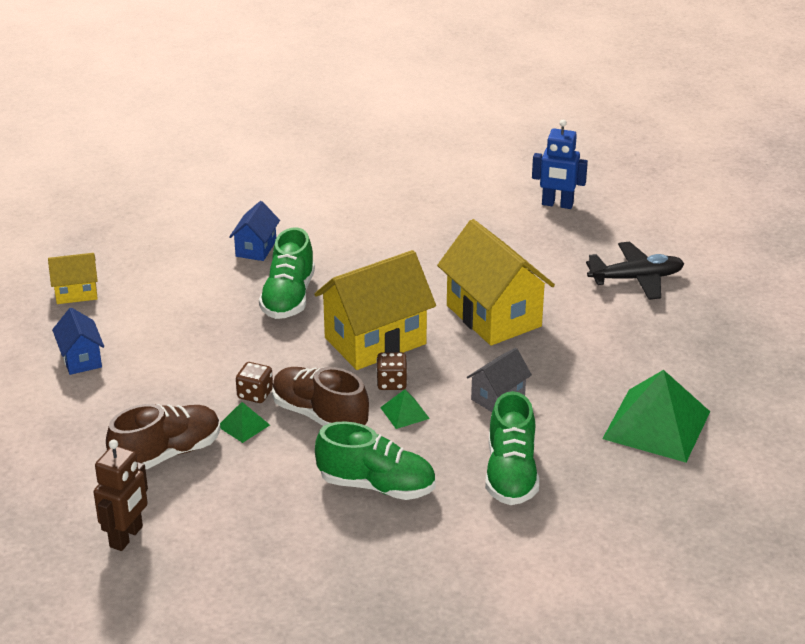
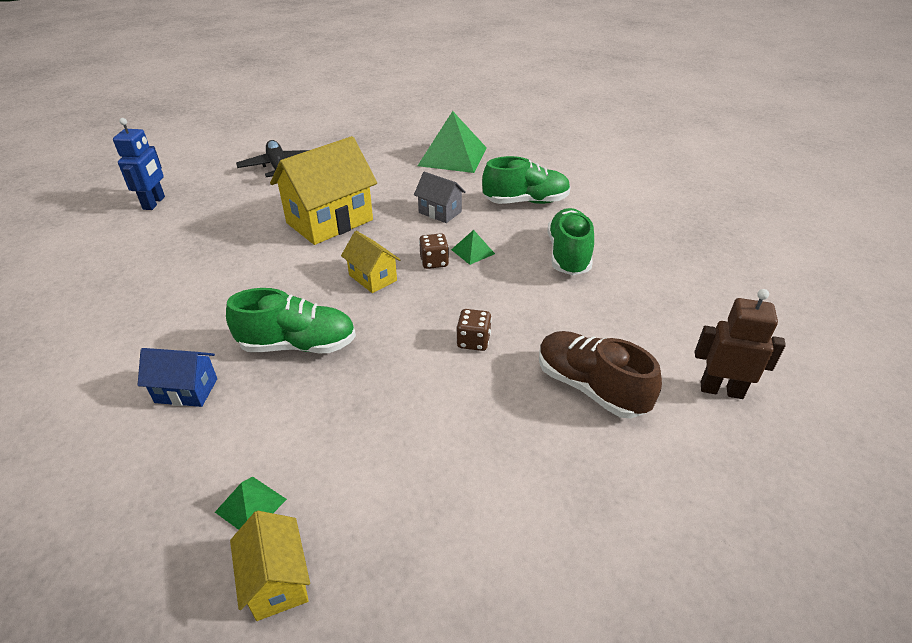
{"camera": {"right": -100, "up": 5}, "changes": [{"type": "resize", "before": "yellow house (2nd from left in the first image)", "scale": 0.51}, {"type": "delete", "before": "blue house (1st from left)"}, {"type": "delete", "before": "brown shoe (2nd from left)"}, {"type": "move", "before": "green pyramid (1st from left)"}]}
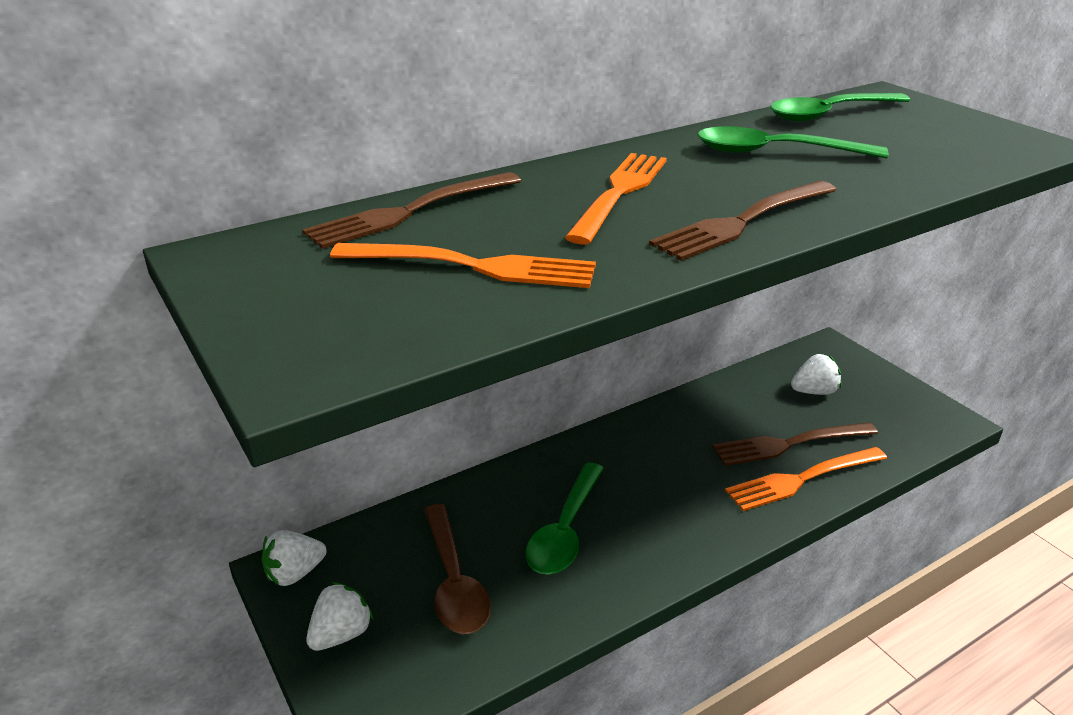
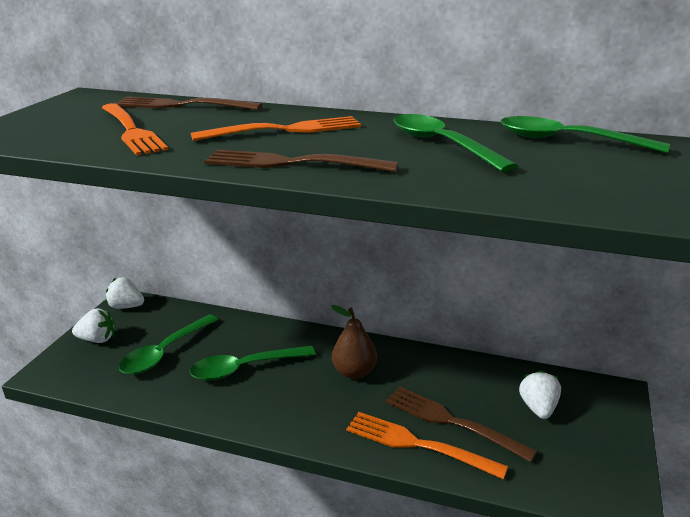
{"camera": {"right": 50, "up": -5}, "changes": [{"type": "rotate", "before": "white strawberry (3rd from left)", "turn": -120}, {"type": "recolor", "before": "brown spoon", "after": "green spoon (1st from left)"}, {"type": "insert", "after": "brown pear"}]}
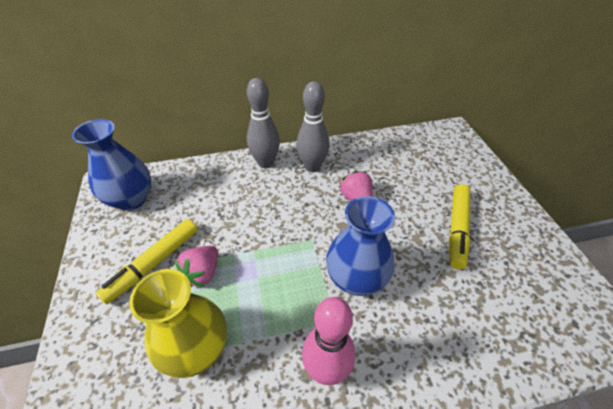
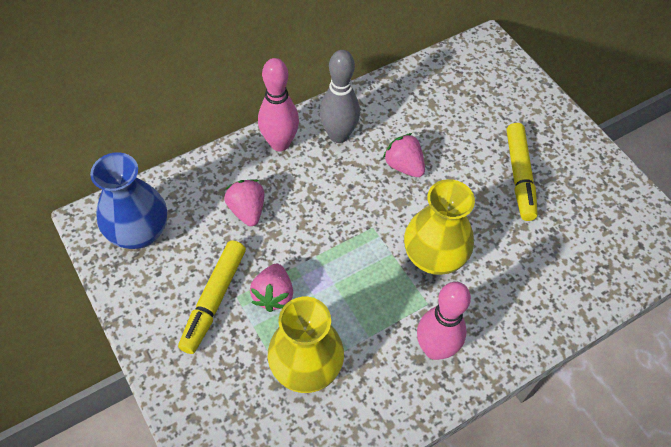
{"camera": {"right": -20, "up": 10}, "changes": [{"type": "recolor", "before": "grey bowling pin (1st from left)", "after": "pink bowling pin (1st from left)"}, {"type": "recolor", "before": "blue vase (2nd from left)", "after": "yellow vase (2nd from left)"}, {"type": "insert", "after": "pink strawberry (1st from left)"}]}
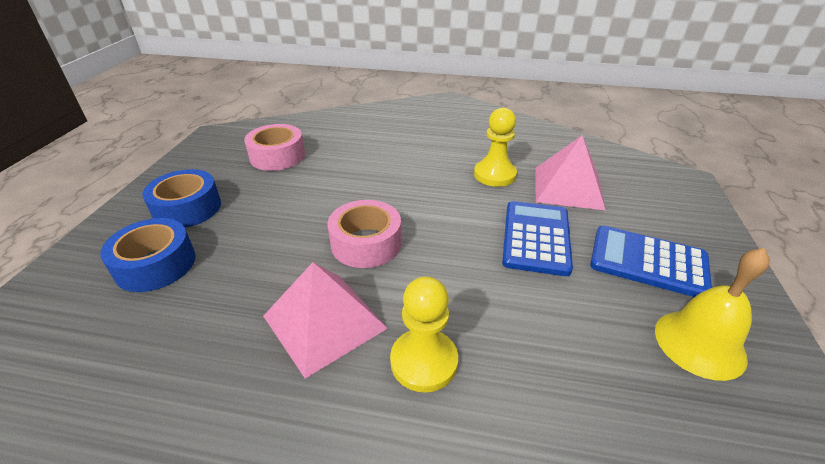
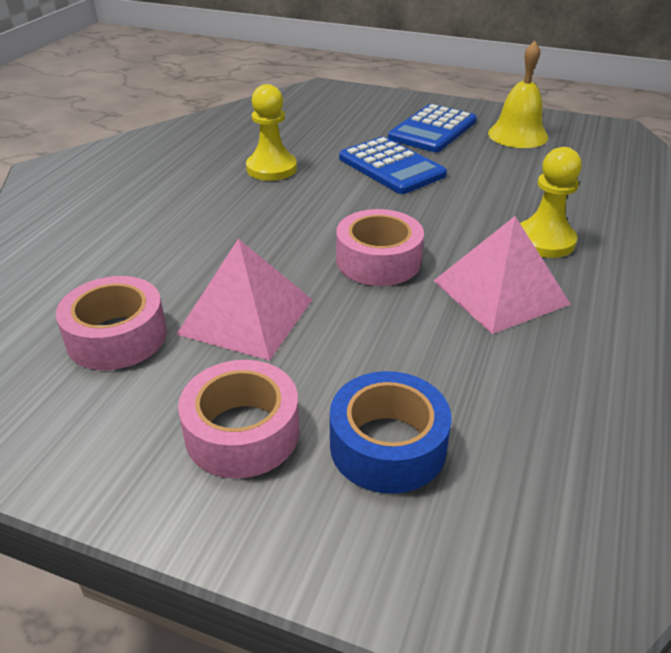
{"camera": {"right": -80, "up": 0}, "changes": [{"type": "move", "before": "pink pyramid (2nd from left in the first image)", "after": "pink pyramid (1st from left)"}, {"type": "recolor", "before": "blue tape (2nd from left)", "after": "pink tape (2nd from left)"}, {"type": "rotate", "before": "blue calculator (1st from left)", "turn": -150}]}
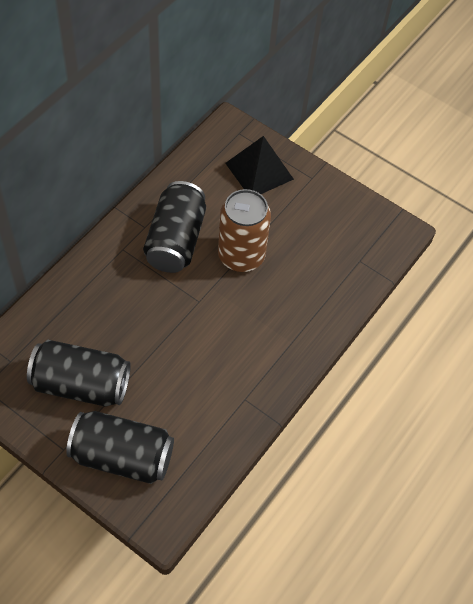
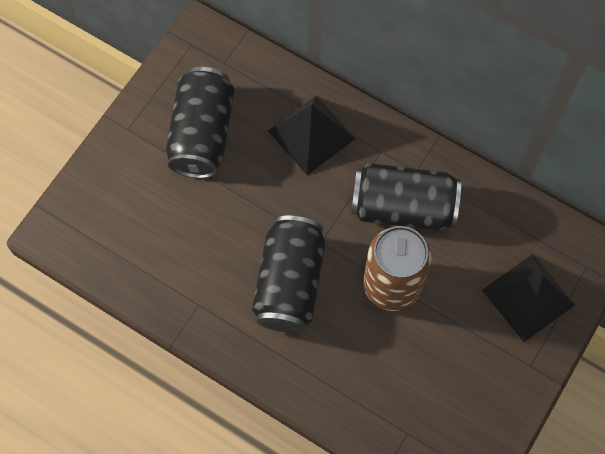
{"camera": {"right": 90, "up": 10}, "changes": [{"type": "move", "before": "black can (2nd from left)"}, {"type": "insert", "after": "black pyramid (1st from left)"}]}
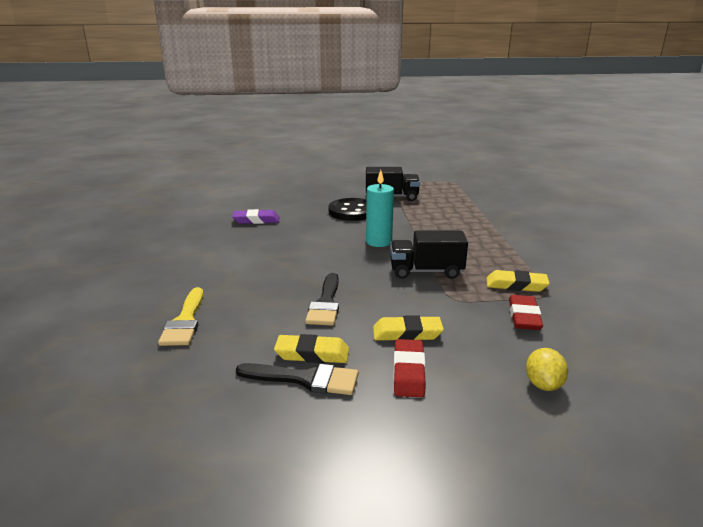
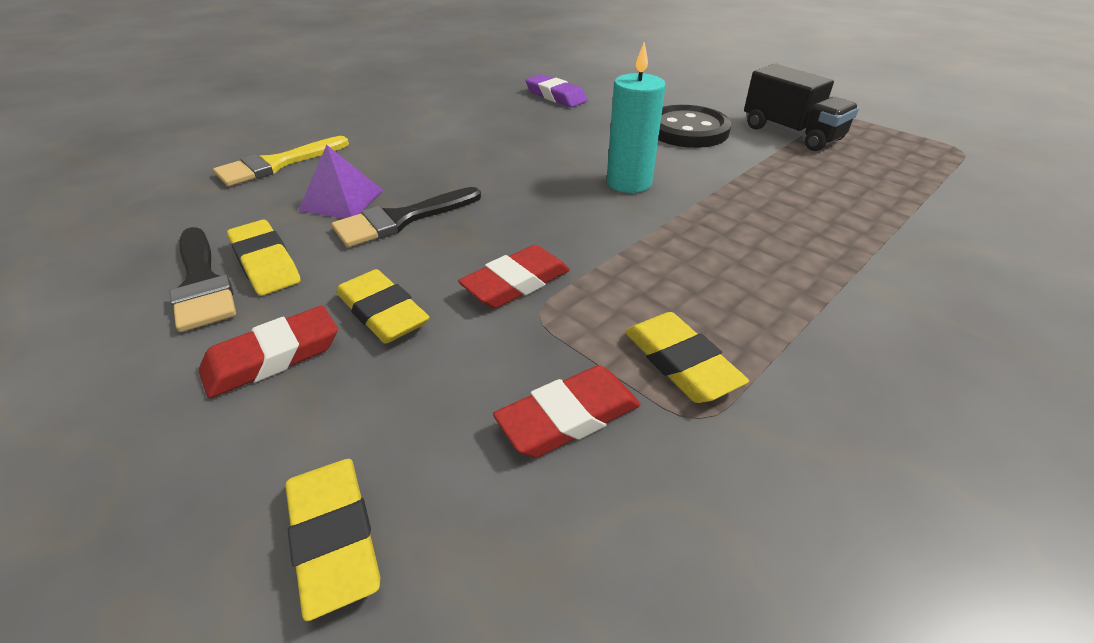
{"camera": {"right": 50, "up": 15}, "changes": [{"type": "delete", "before": "black truck (2nd from left)"}, {"type": "replace", "before": "yellow lemon", "after": "yellow eraser (2nd from left)"}, {"type": "insert", "after": "purple pyramid"}, {"type": "insert", "after": "red eraser (2nd from left)"}]}
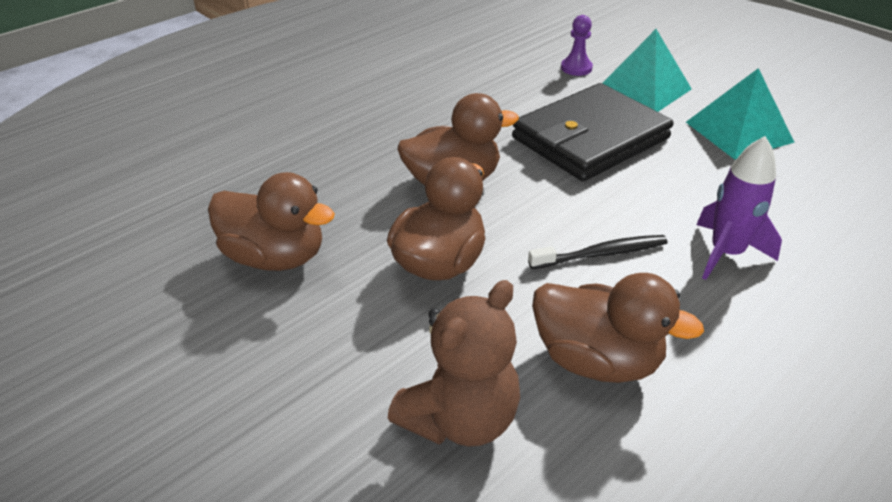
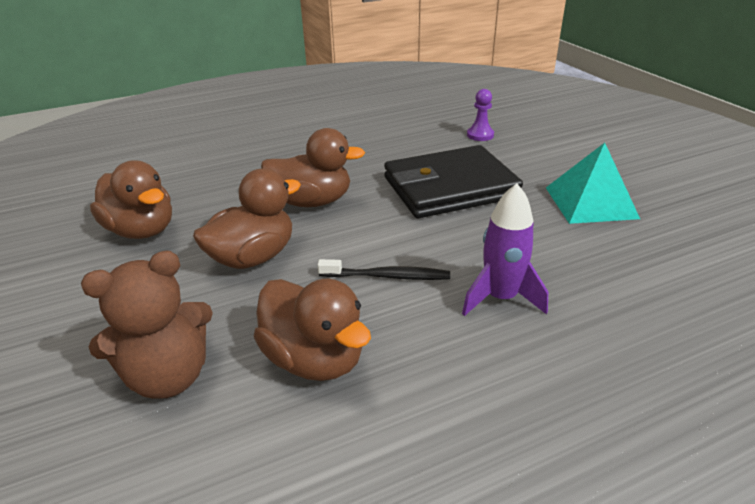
{"camera": {"right": 20, "up": -5}, "changes": [{"type": "delete", "before": "turquoise pyramid (1st from left)"}]}
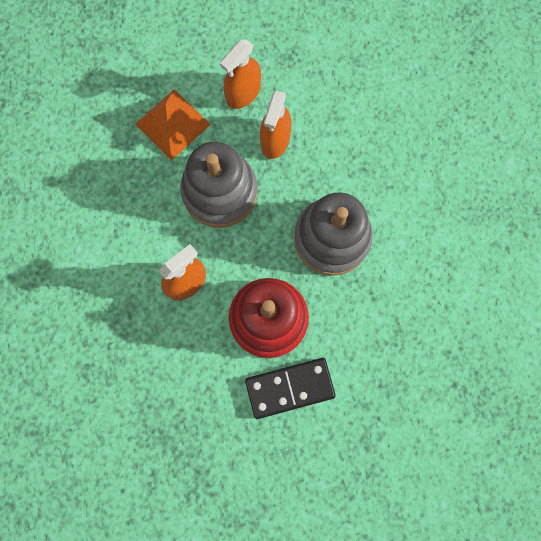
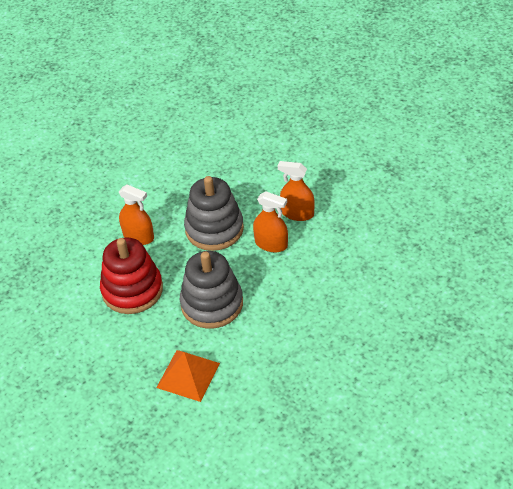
{"camera": {"right": 70, "up": -30}, "changes": [{"type": "move", "before": "orange pyramid"}, {"type": "rotate", "before": "orange spray bottle (3rd from left in the first image)", "turn": -150}, {"type": "delete", "before": "black domino"}]}
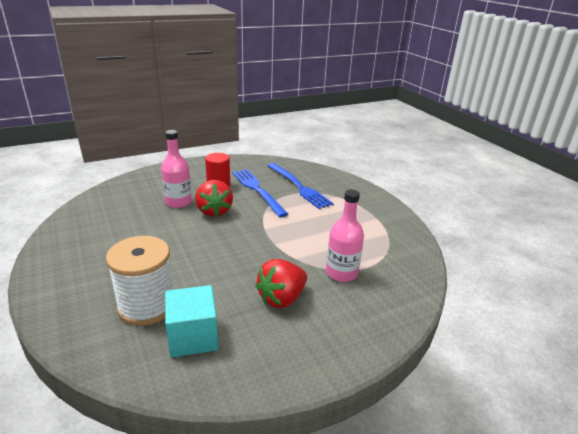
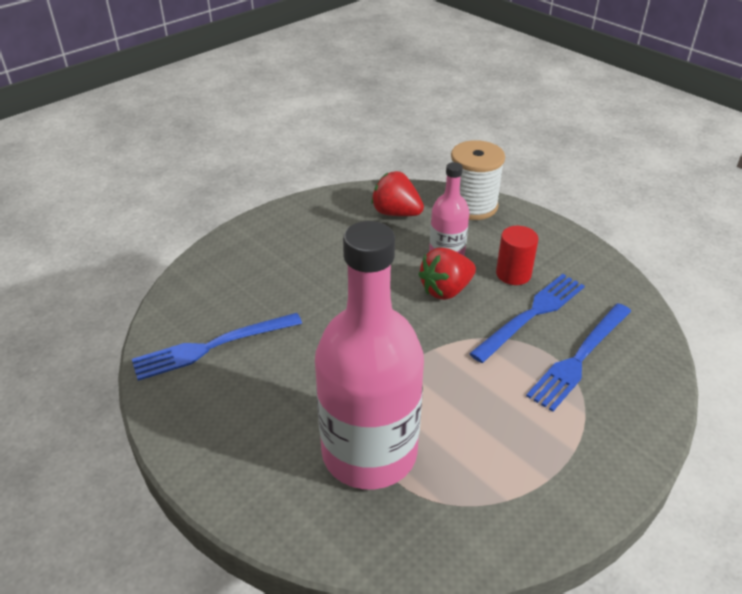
{"camera": {"right": 75, "up": 10}, "changes": [{"type": "resize", "before": "pink bottle (2nd from left in the first image)", "scale": 2.01}, {"type": "move", "before": "white spool"}, {"type": "move", "before": "red strawberry (2nd from left in the first image)", "after": "red strawberry (1st from left)"}, {"type": "replace", "before": "turquoise cube", "after": "blue fork (1st from left)"}]}
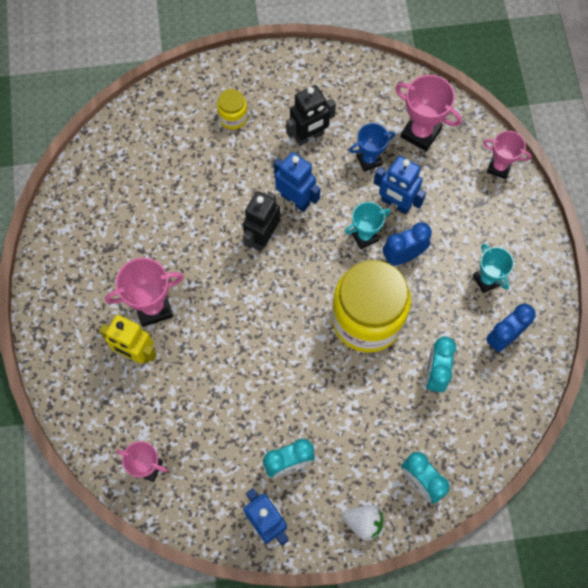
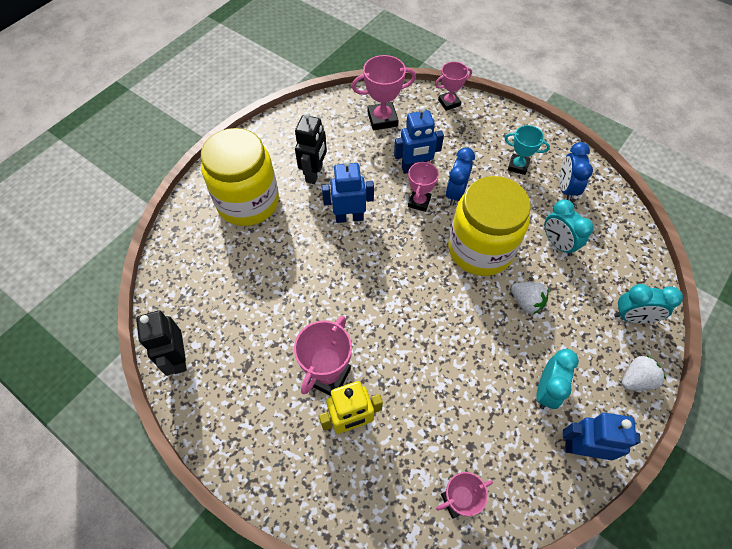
{"camera": {"right": -45, "up": -10}, "changes": [{"type": "resize", "before": "yellow jar (1st from left)", "scale": 2.33}, {"type": "delete", "before": "blue trophy"}, {"type": "move", "before": "black robot (1st from left)"}, {"type": "recolor", "before": "turquoise trophy (1st from left)", "after": "pink trophy (3rd from left)"}, {"type": "insert", "after": "white strawberry (1st from left)"}]}
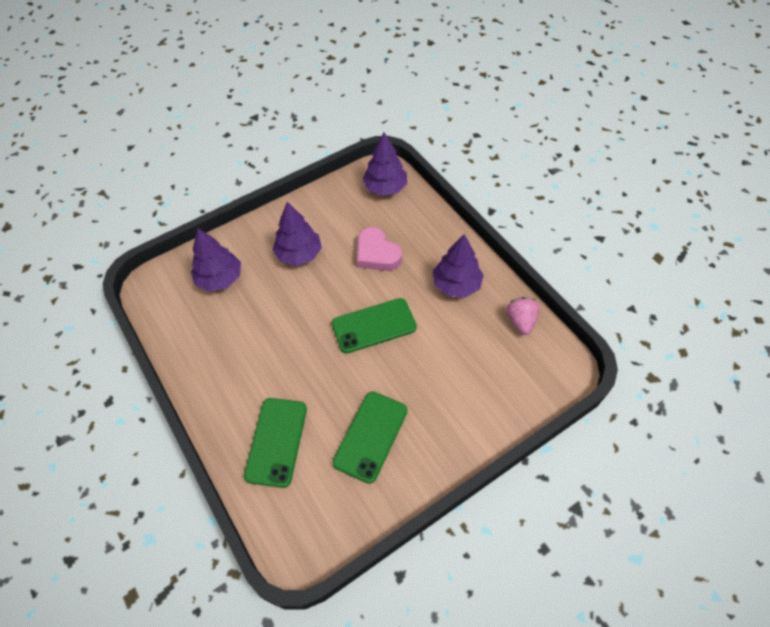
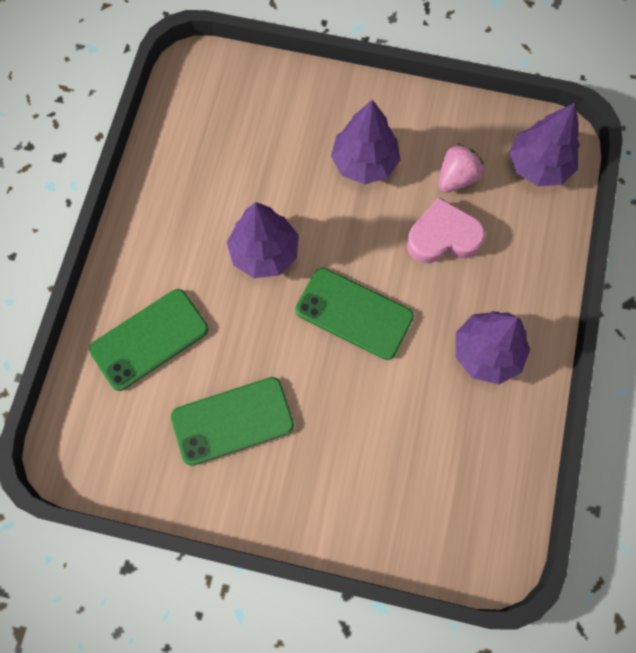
{"camera": {"right": 45, "up": 15}, "changes": [{"type": "rotate", "before": "pink heart", "turn": 75}, {"type": "move", "before": "purple tree (1st from left)"}, {"type": "move", "before": "pink strawberry"}]}
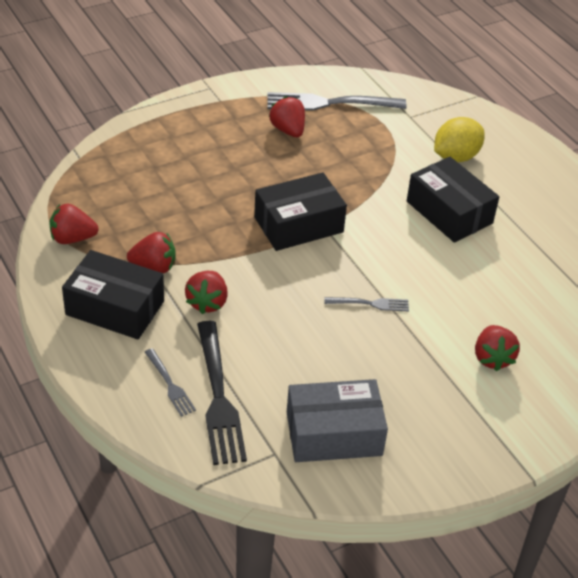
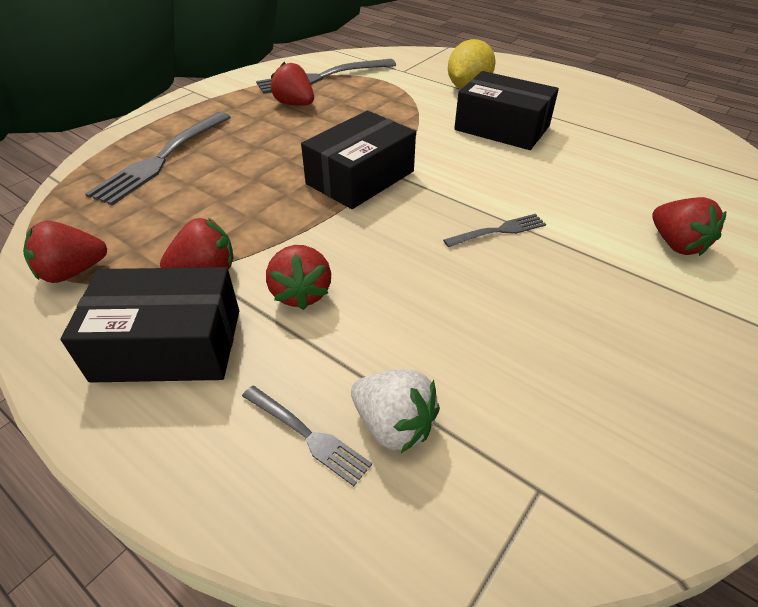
{"camera": {"right": -20, "up": 0}, "changes": [{"type": "replace", "before": "black fork", "after": "white strawberry"}, {"type": "delete", "before": "grey box"}, {"type": "insert", "after": "grey fork (1st from left)"}]}
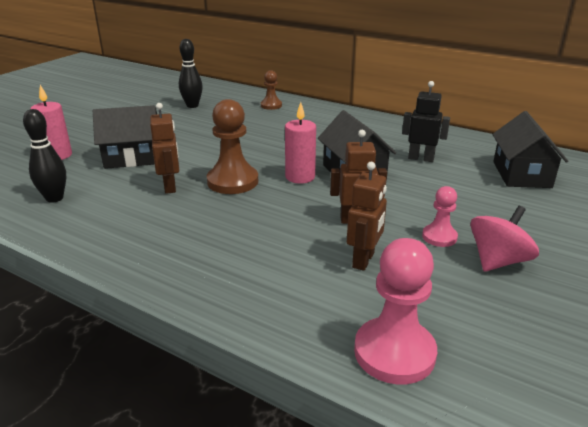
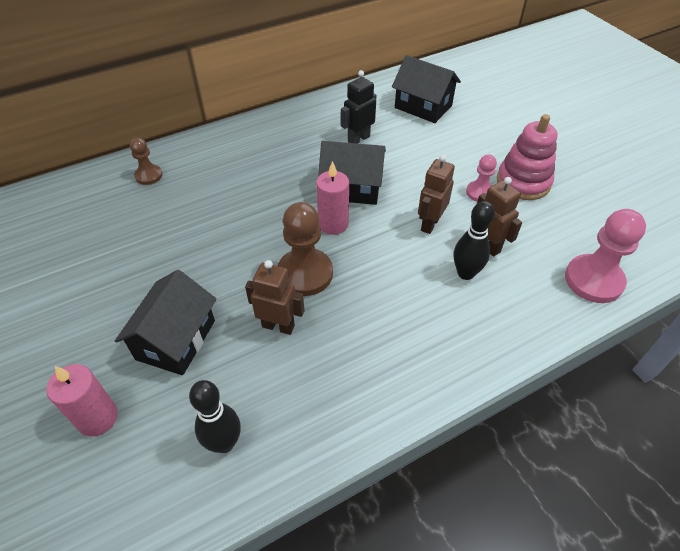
{"camera": {"right": -60, "up": 20}, "changes": [{"type": "move", "before": "black bowling pin (2nd from left)"}, {"type": "replace", "before": "pink spinning top", "after": "pink stacking toy"}]}
